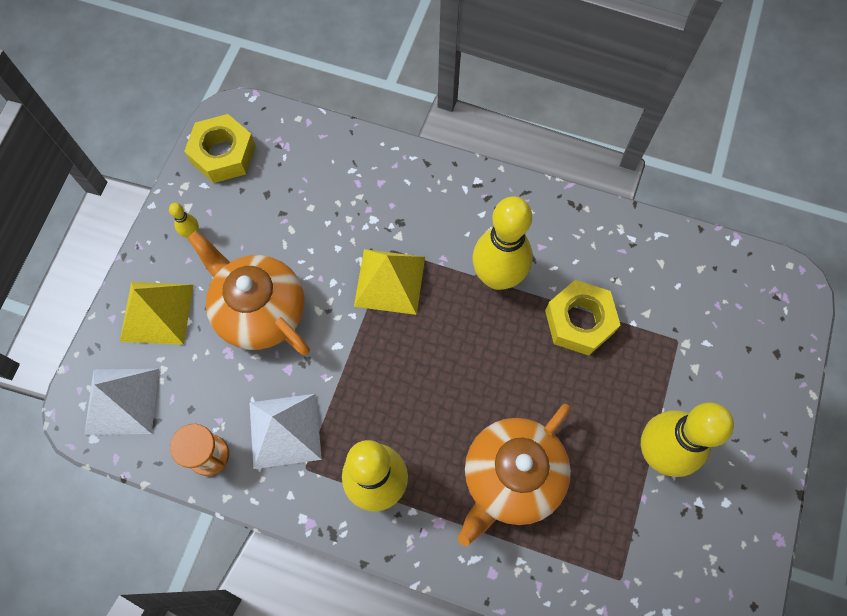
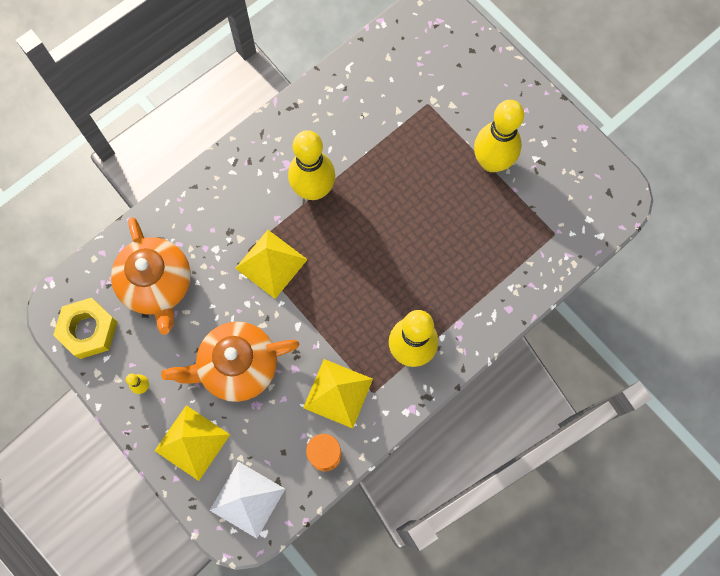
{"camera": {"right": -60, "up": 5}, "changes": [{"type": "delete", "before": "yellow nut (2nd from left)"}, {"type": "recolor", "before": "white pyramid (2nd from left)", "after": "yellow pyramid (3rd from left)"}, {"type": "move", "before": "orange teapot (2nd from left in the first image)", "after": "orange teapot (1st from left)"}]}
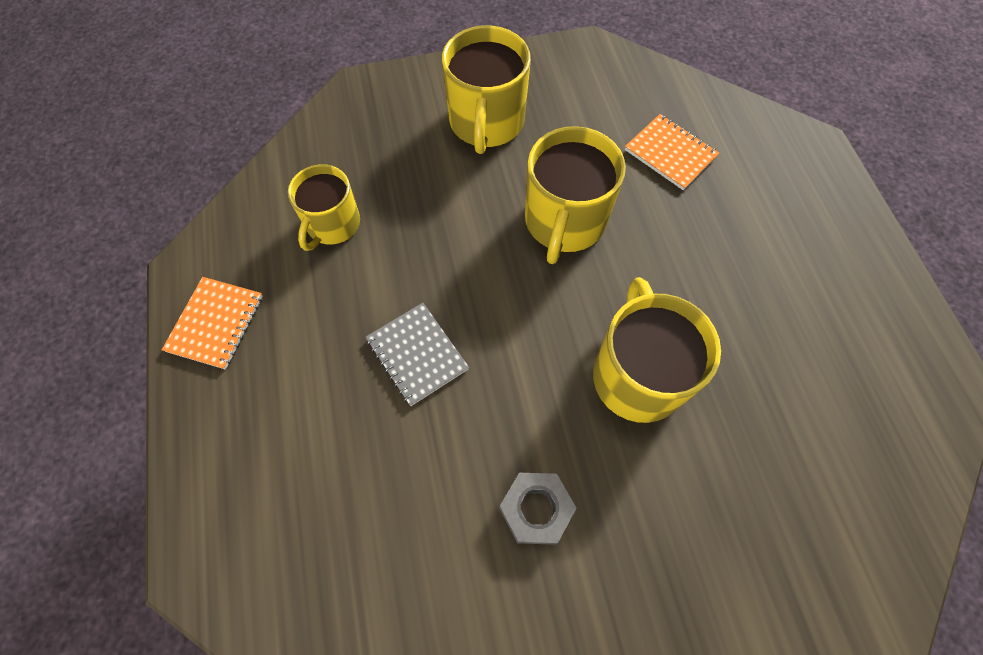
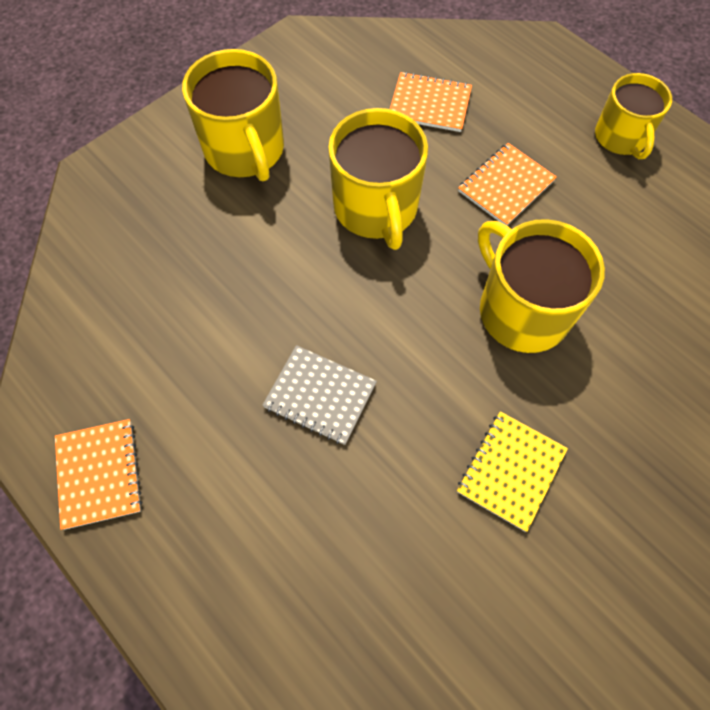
{"camera": {"right": -30, "up": 0}, "changes": [{"type": "move", "before": "yellow mug (1st from left in the first image)", "after": "yellow mug (4th from left)"}, {"type": "replace", "before": "grey nut", "after": "yellow notebook"}, {"type": "insert", "after": "orange notebook (3rd from left)"}]}
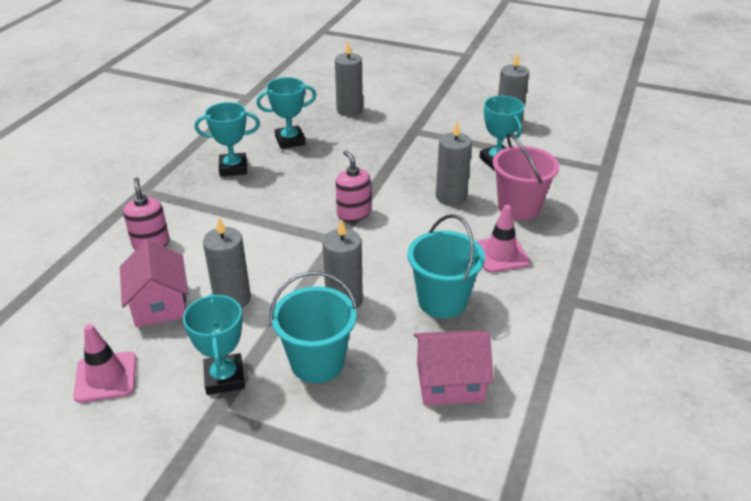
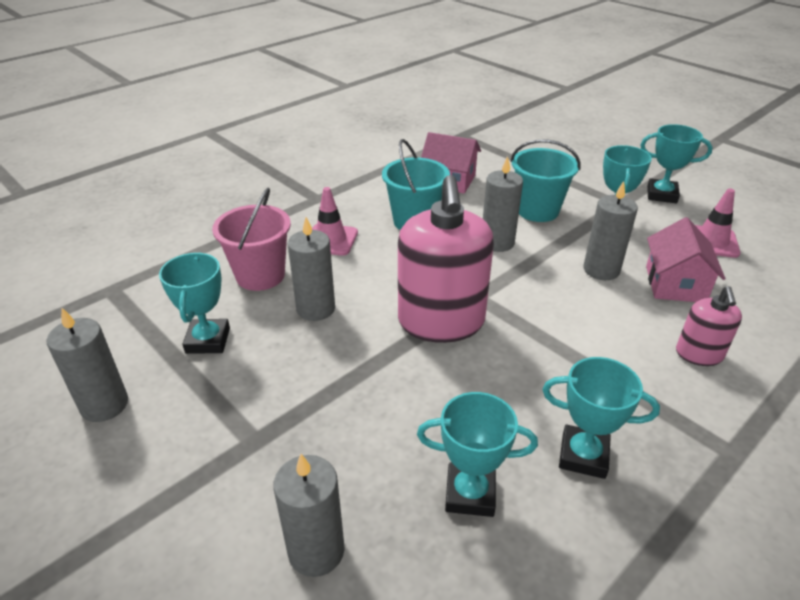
{"camera": {"right": -155, "up": 0}, "changes": [{"type": "resize", "before": "pink soap dispenser (2nd from left in the first image)", "scale": 1.98}, {"type": "insert", "after": "turquoise trophy (5th from left)"}]}
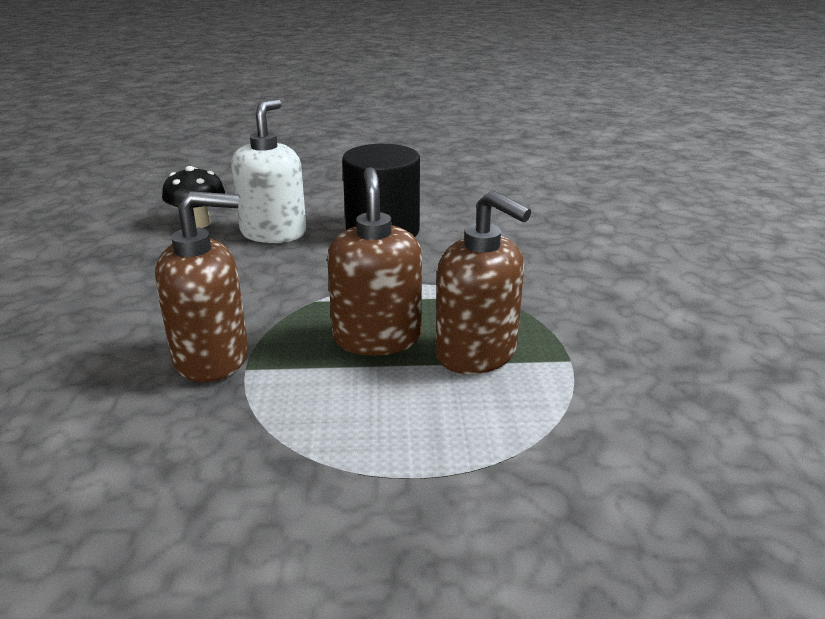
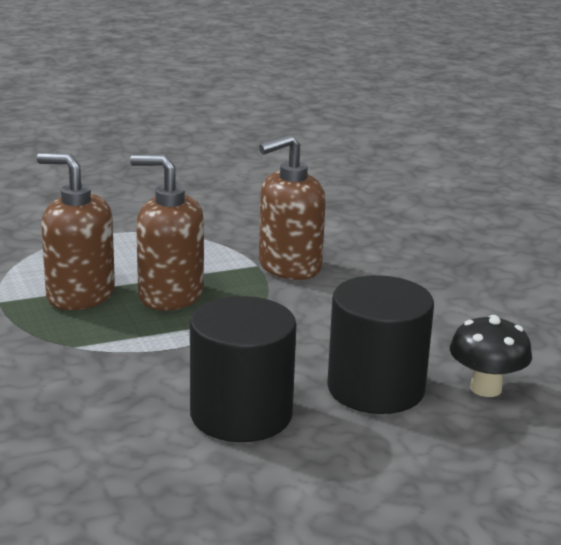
{"camera": {"right": 160, "up": -5}, "changes": [{"type": "replace", "before": "white soap dispenser", "after": "black cylinder (2nd from left)"}, {"type": "rotate", "before": "brown soap dispenser (2nd from left)", "turn": 135}]}
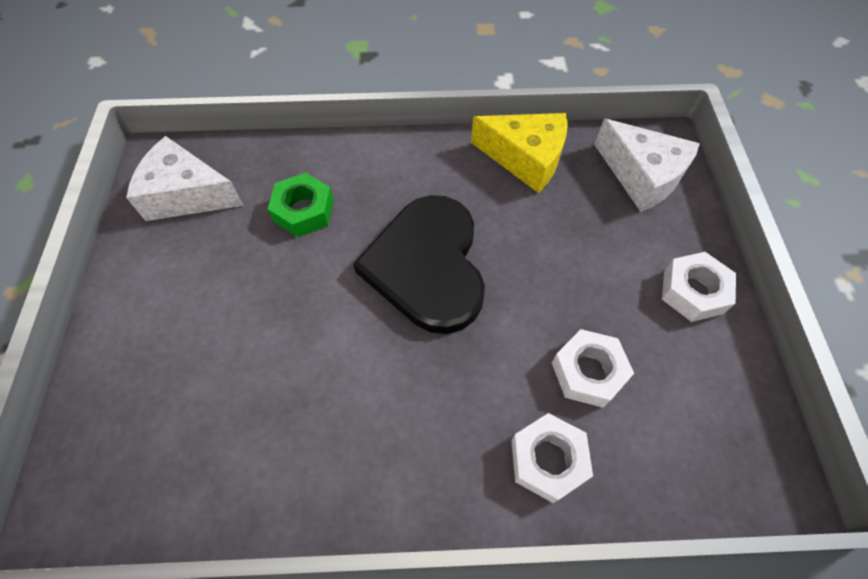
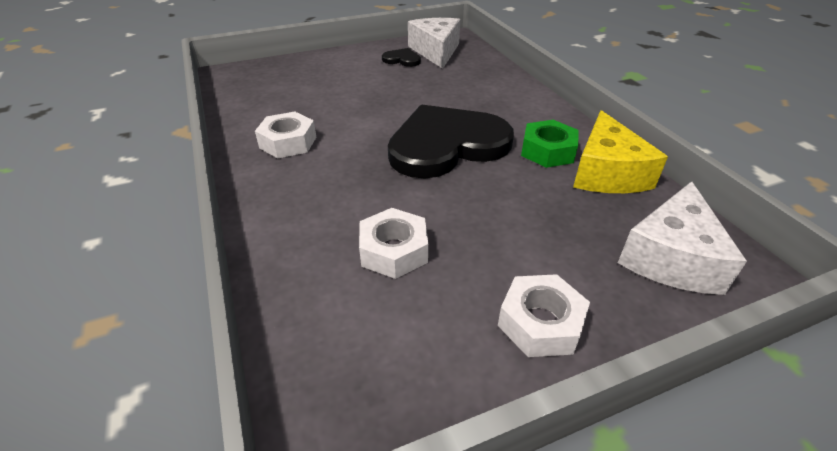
{"camera": {"right": 70, "up": -20}, "changes": [{"type": "move", "before": "green nut"}, {"type": "move", "before": "white nut (1st from left)"}, {"type": "insert", "after": "black heart (1st from left)"}]}
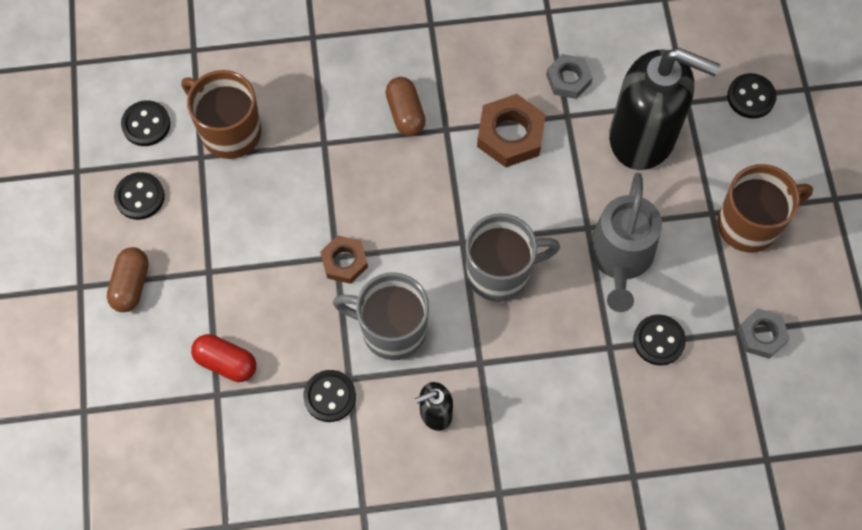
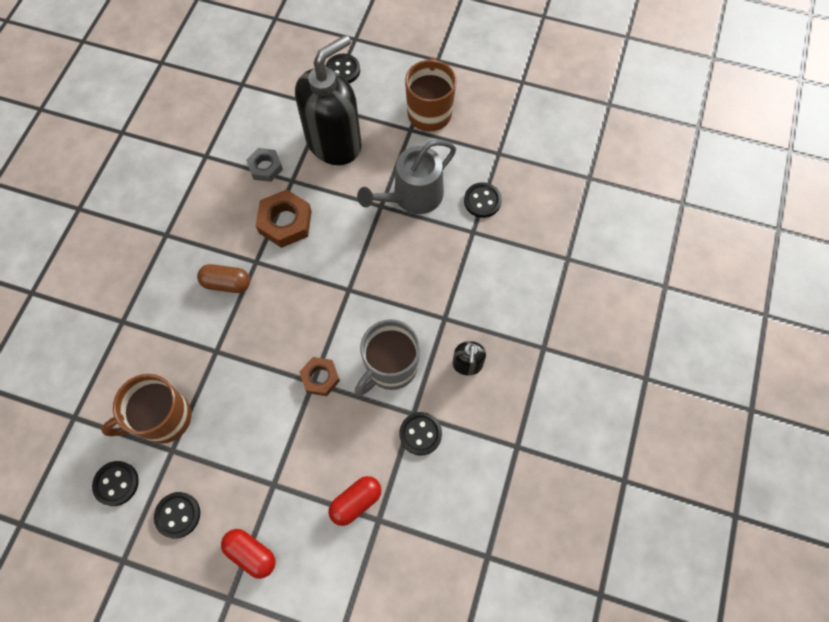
{"camera": {"right": -65, "up": 0}, "changes": [{"type": "rotate", "before": "grey watering can", "turn": 105}, {"type": "delete", "before": "grey mug (2nd from left)"}, {"type": "recolor", "before": "brown capsule (1st from left)", "after": "red capsule (1st from left)"}, {"type": "delete", "before": "grey nut (2nd from left)"}]}
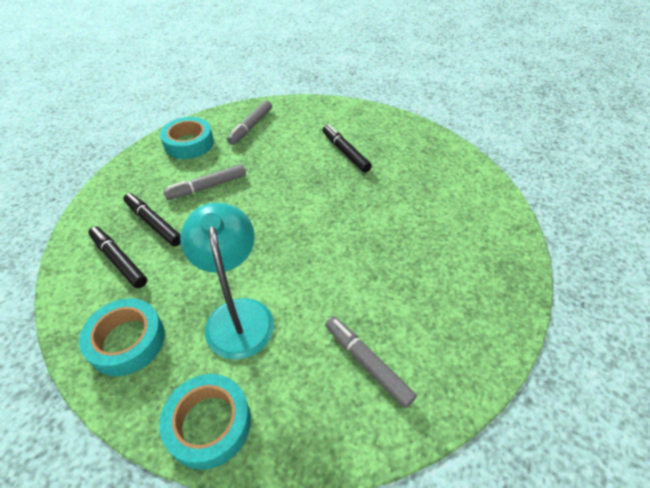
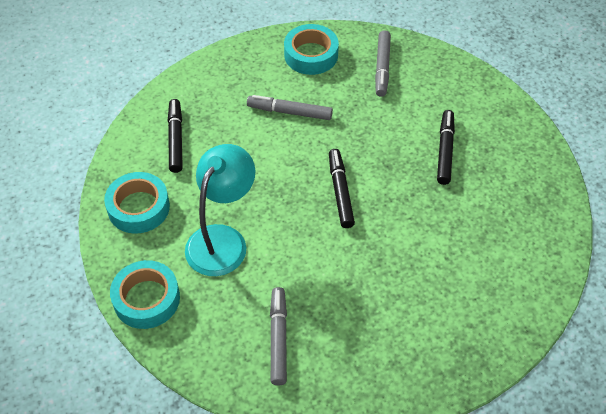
{"camera": {"right": 40, "up": 5}, "changes": [{"type": "rotate", "before": "grey marker (2nd from left in the first image)", "turn": -60}, {"type": "move", "before": "black marker (2nd from left)"}]}
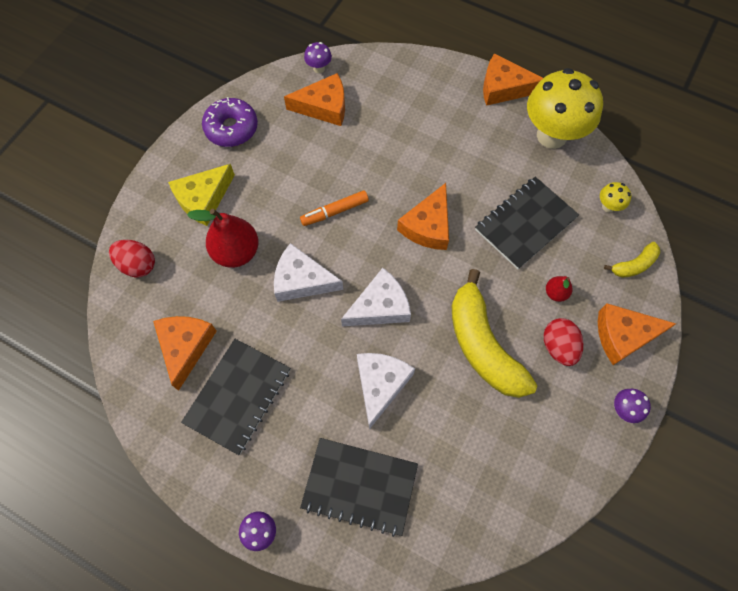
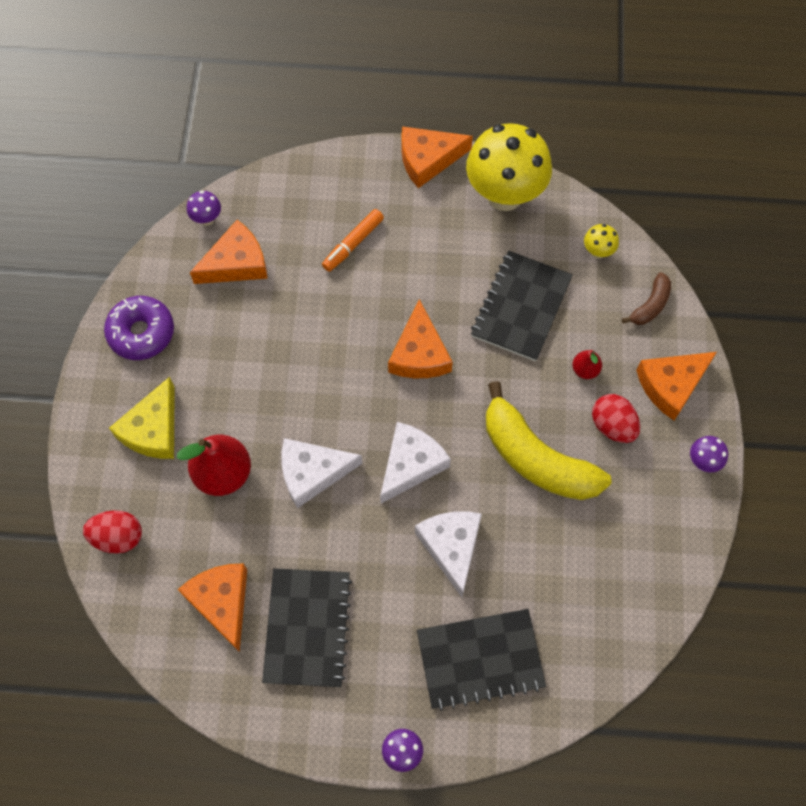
{"camera": {"right": -25, "up": 0}, "changes": [{"type": "move", "before": "orange marker"}, {"type": "recolor", "before": "yellow banana (2nd from left)", "after": "brown banana"}]}
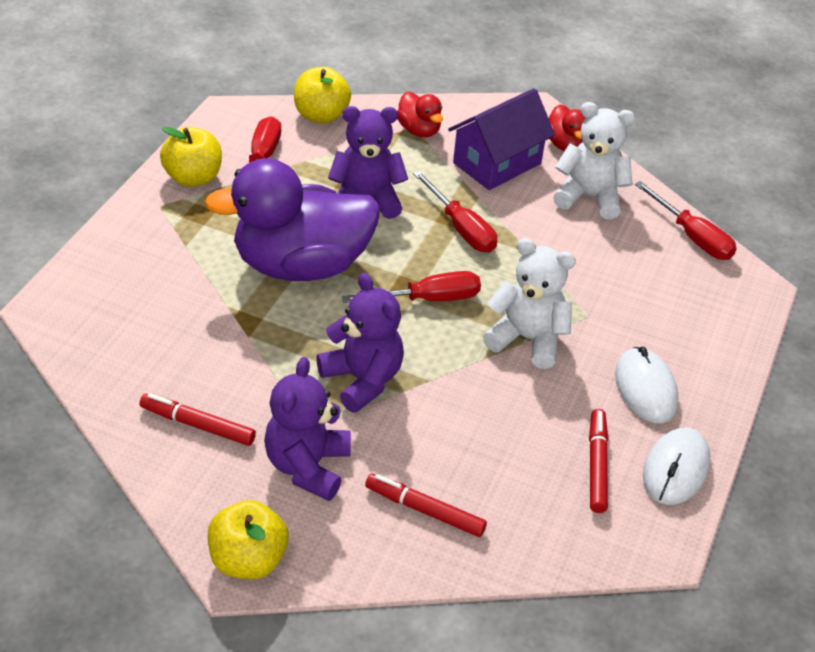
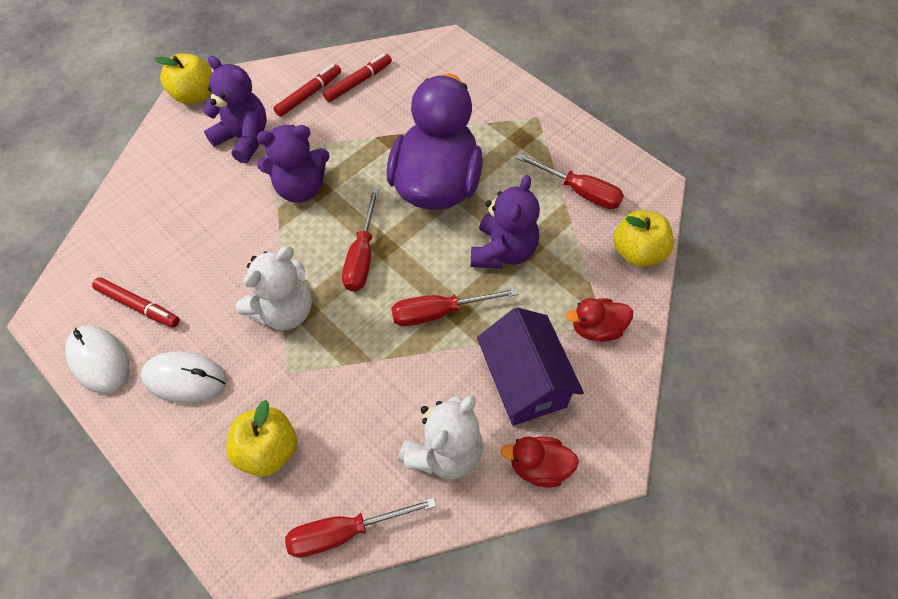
{"camera": {"right": 115, "up": 15}, "changes": [{"type": "move", "before": "yellow apple (1st from left in the first image)", "after": "yellow apple (2nd from left)"}, {"type": "move", "before": "red marker (2nd from left in the first image)", "after": "red marker (3rd from left)"}]}
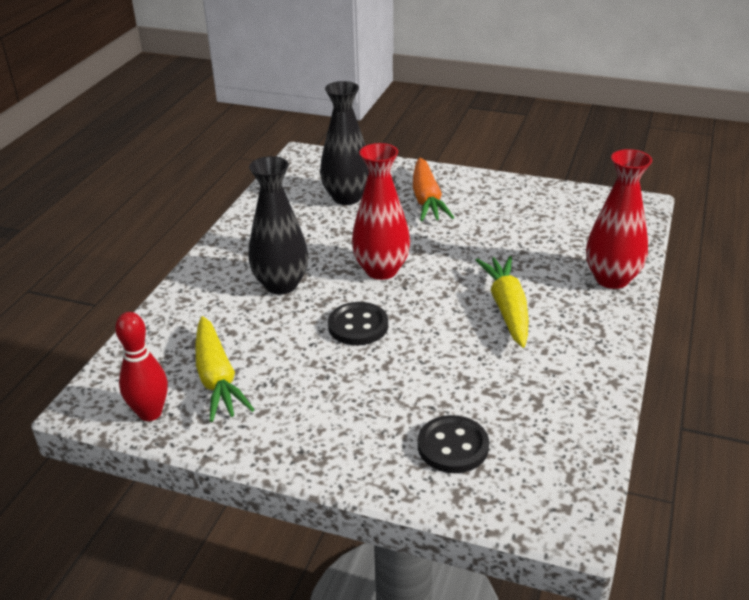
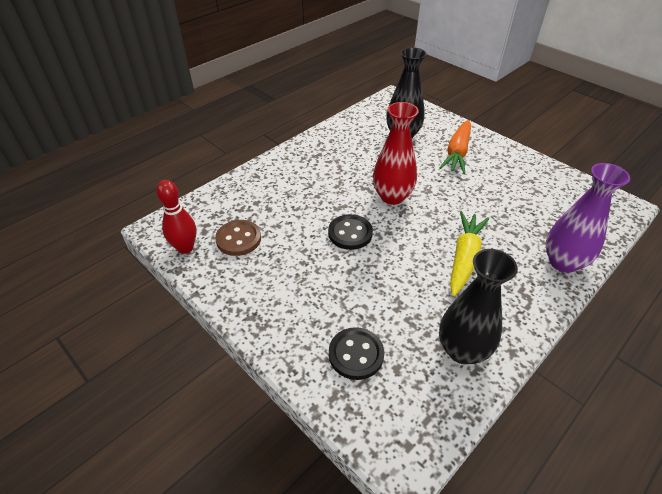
{"camera": {"right": 25, "up": 10}, "changes": [{"type": "recolor", "before": "red vase (2nd from left)", "after": "purple vase"}, {"type": "move", "before": "black vase (1st from left in the first image)", "after": "black vase (2nd from left)"}, {"type": "replace", "before": "yellow carrot (1st from left)", "after": "brown button"}]}
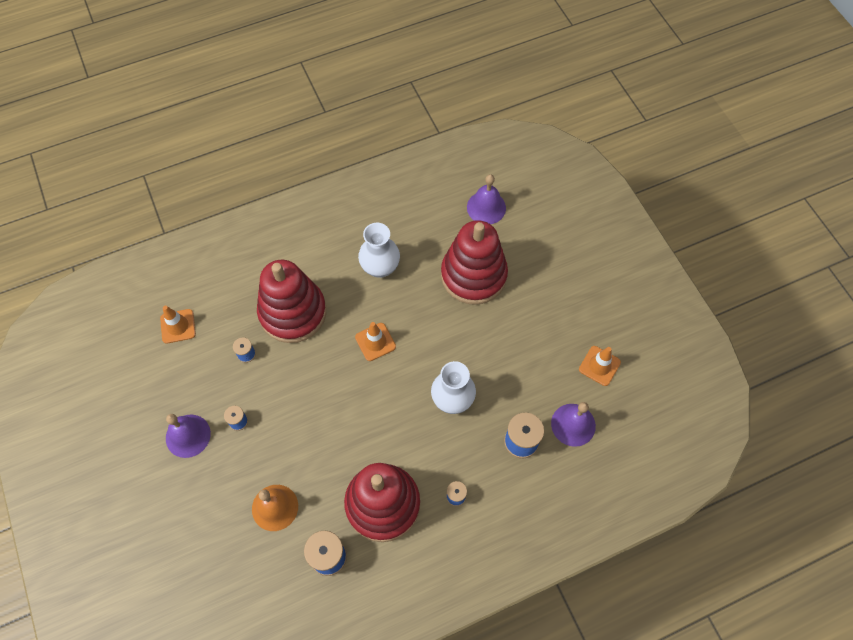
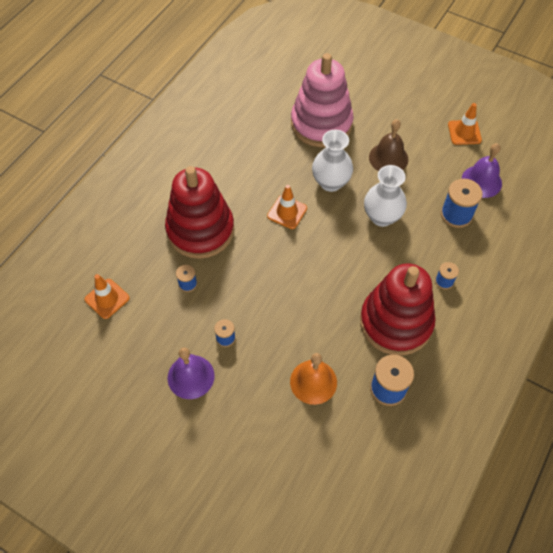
{"camera": {"right": -35, "up": -5}, "changes": [{"type": "delete", "before": "purple bell (2nd from left)"}, {"type": "recolor", "before": "red stacking toy (3rd from left)", "after": "pink stacking toy"}, {"type": "move", "before": "white vase (1st from left)"}, {"type": "insert", "after": "brown bell"}]}
